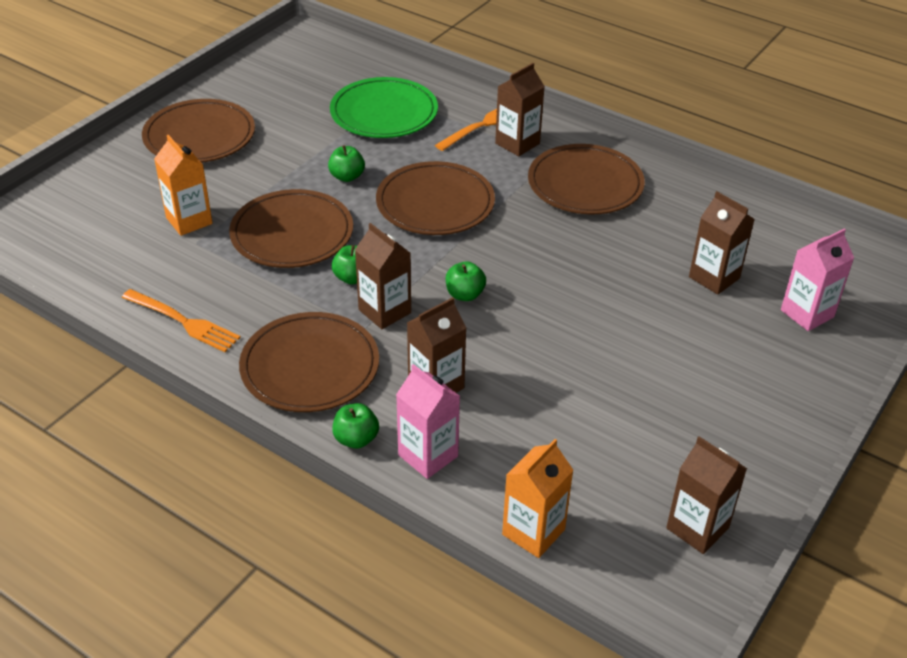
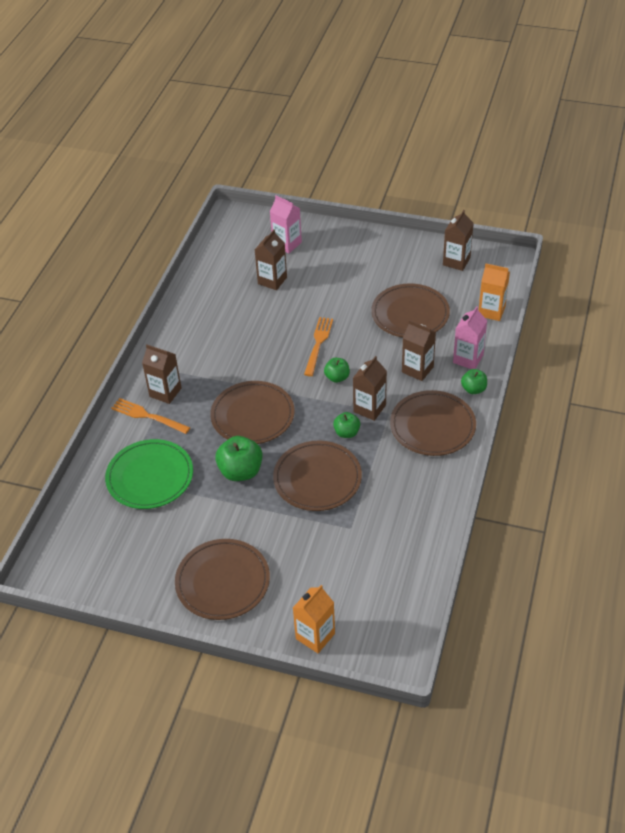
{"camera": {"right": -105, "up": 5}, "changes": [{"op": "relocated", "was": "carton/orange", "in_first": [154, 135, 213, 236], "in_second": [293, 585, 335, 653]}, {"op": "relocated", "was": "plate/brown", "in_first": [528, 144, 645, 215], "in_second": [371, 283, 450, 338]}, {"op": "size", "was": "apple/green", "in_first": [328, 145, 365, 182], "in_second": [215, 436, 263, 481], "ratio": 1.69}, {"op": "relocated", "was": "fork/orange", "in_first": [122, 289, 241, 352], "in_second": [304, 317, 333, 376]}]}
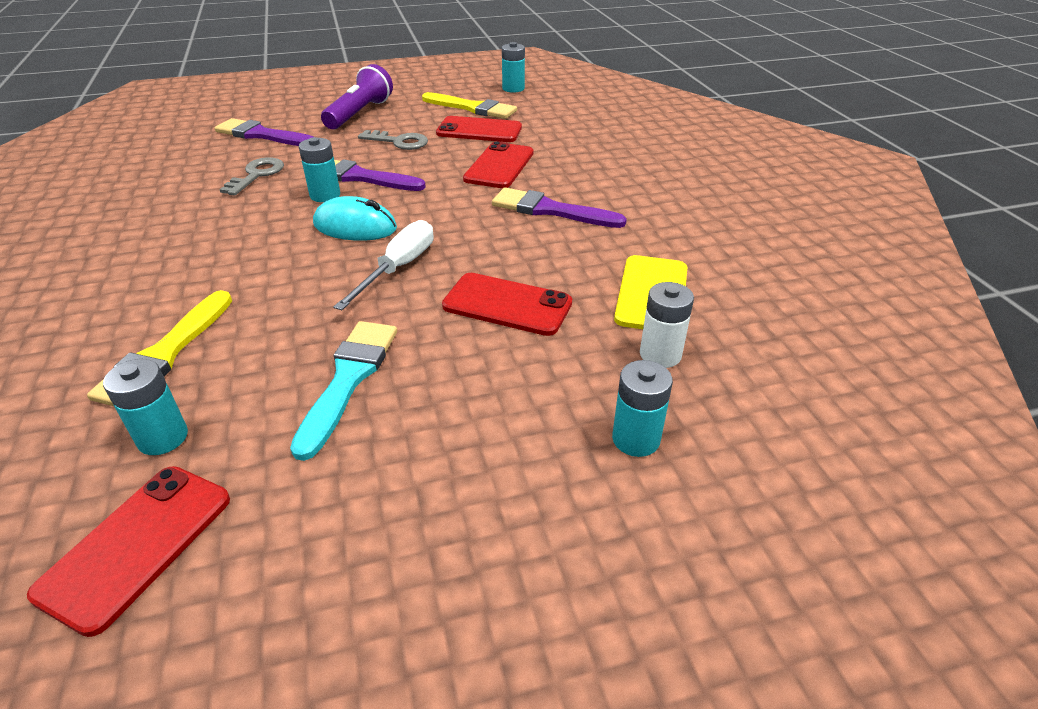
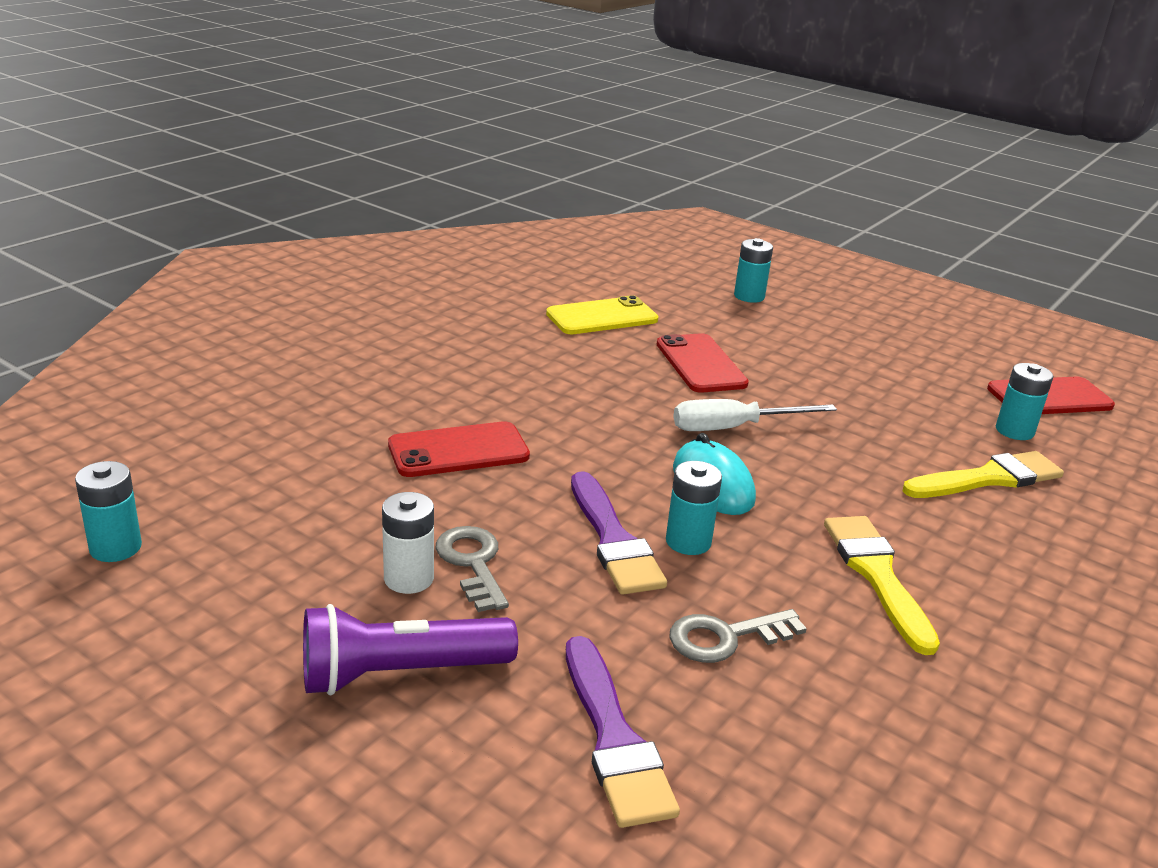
{"camera": {"right": -130, "up": -10}, "changes": [{"op": "relocated", "was": "brush/yellow", "in_first": [422, 92, 517, 119], "in_second": [824, 516, 940, 655]}, {"op": "missing", "was": "phone/red", "in_first": [436, 116, 522, 142]}, {"op": "missing", "was": "brush/purple", "in_first": [492, 187, 627, 228]}, {"op": "relocated", "was": "battery/white", "in_first": [640, 282, 694, 368], "in_second": [382, 492, 434, 594]}, {"op": "missing", "was": "brush/turquoise", "in_first": [290, 321, 397, 461]}]}
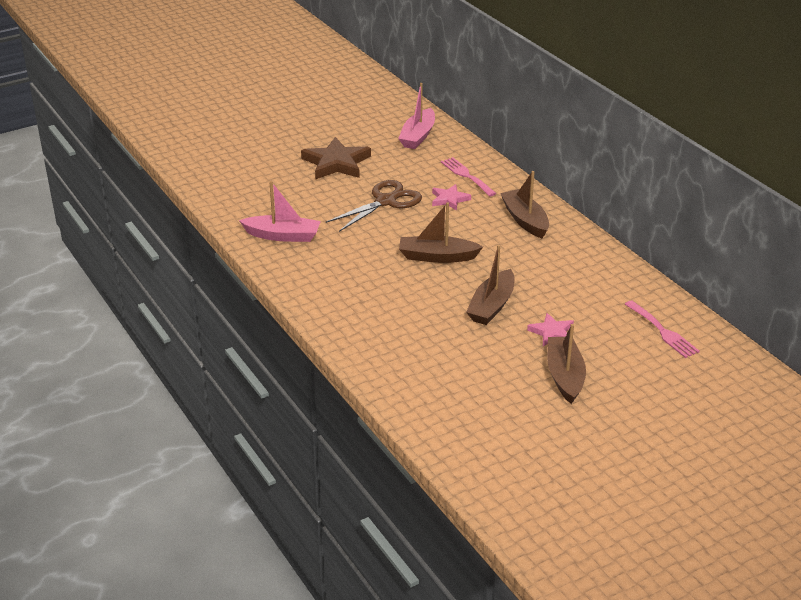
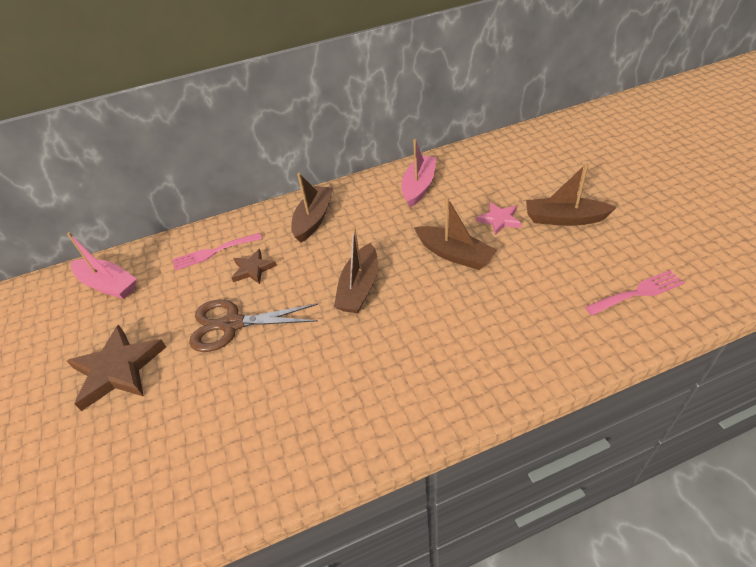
{"camera": {"right": -75, "up": 10}, "changes": [{"op": "spun", "was": "boat/brown", "in_first": [500, 171, 549, 238], "in_second": [291, 173, 333, 243], "clockwise": 120}, {"op": "spun", "was": "scissors/brown", "in_first": [326, 180, 422, 232], "in_second": [189, 300, 318, 352], "clockwise": -60}, {"op": "relocated", "was": "boat/pink", "in_first": [239, 181, 321, 242], "in_second": [401, 139, 437, 208]}, {"op": "colour", "was": "star/pink", "now": "star/brown", "in_first": [432, 184, 471, 211], "in_second": [232, 249, 277, 284]}, {"op": "relocated", "was": "fork/pink", "in_first": [625, 300, 700, 358], "in_second": [585, 270, 685, 315]}]}
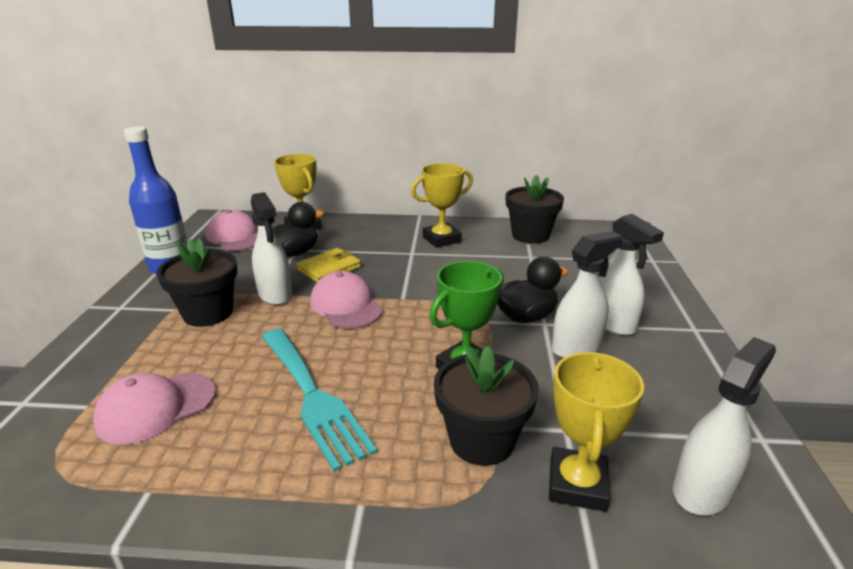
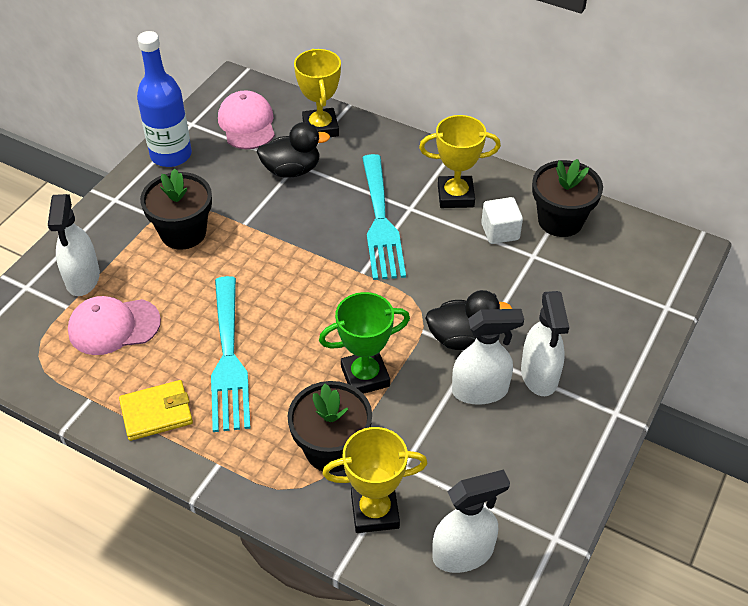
{"camera": {"right": 25, "up": 20}, "changes": [{"op": "relocated", "was": "spray bottle/white", "in_first": [251, 192, 292, 305], "in_second": [48, 194, 100, 296]}, {"op": "relocated", "was": "wallet/yellow", "in_first": [296, 248, 361, 282], "in_second": [119, 380, 193, 441]}, {"op": "missing", "was": "cap/pink", "in_first": [310, 271, 383, 329]}, {"op": "spun", "was": "trophy/yellow", "in_first": [549, 352, 644, 512], "in_second": [322, 427, 428, 533], "clockwise": 45}, {"op": "appeared", "now": "fork/turquoise", "in_second": [362, 154, 406, 280]}, {"op": "appeared", "now": "cube/white", "in_second": [481, 197, 523, 244]}]}
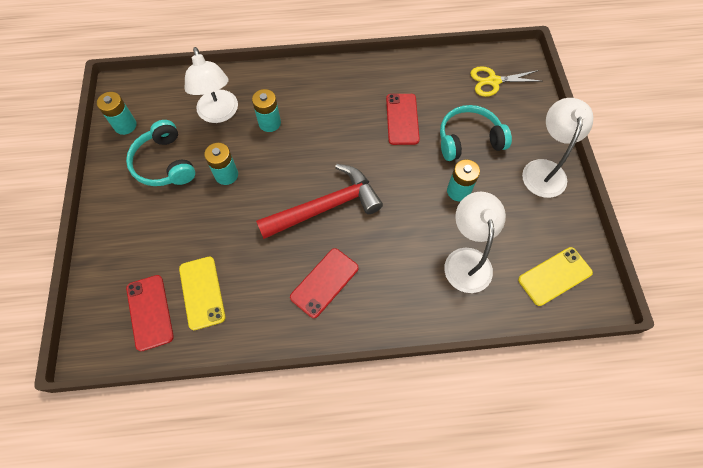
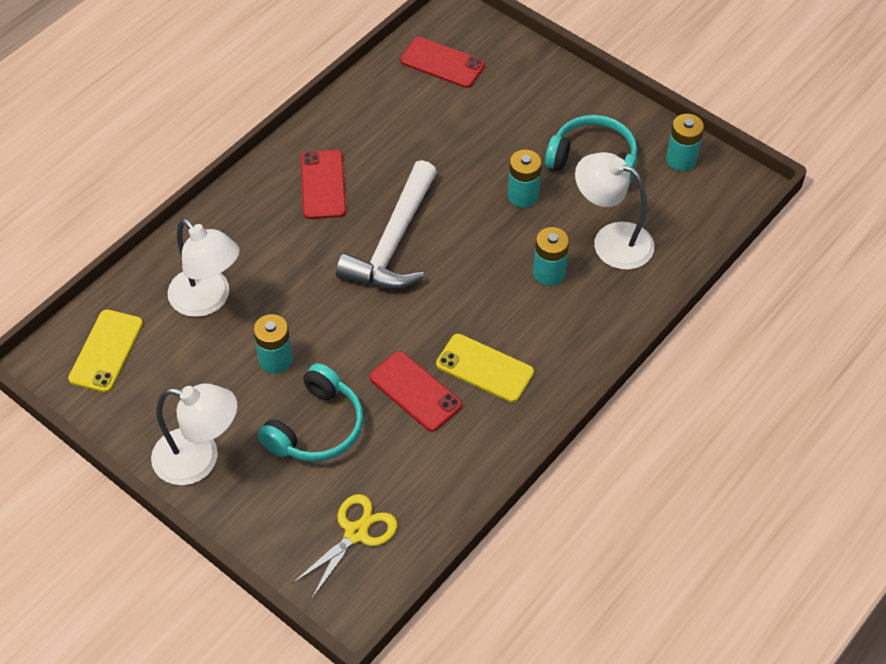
{"camera": {"right": 135, "up": -10}, "changes": [{"op": "spun", "was": "lamp/white", "in_first": [522, 98, 593, 198], "in_second": [151, 383, 237, 485], "clockwise": -45}, {"op": "colour", "was": "hammer/red", "now": "hammer/white", "in_first": [256, 164, 383, 239], "in_second": [336, 160, 437, 289]}, {"op": "relocated", "was": "phone/yellow", "in_first": [179, 257, 225, 330], "in_second": [436, 334, 534, 402]}]}
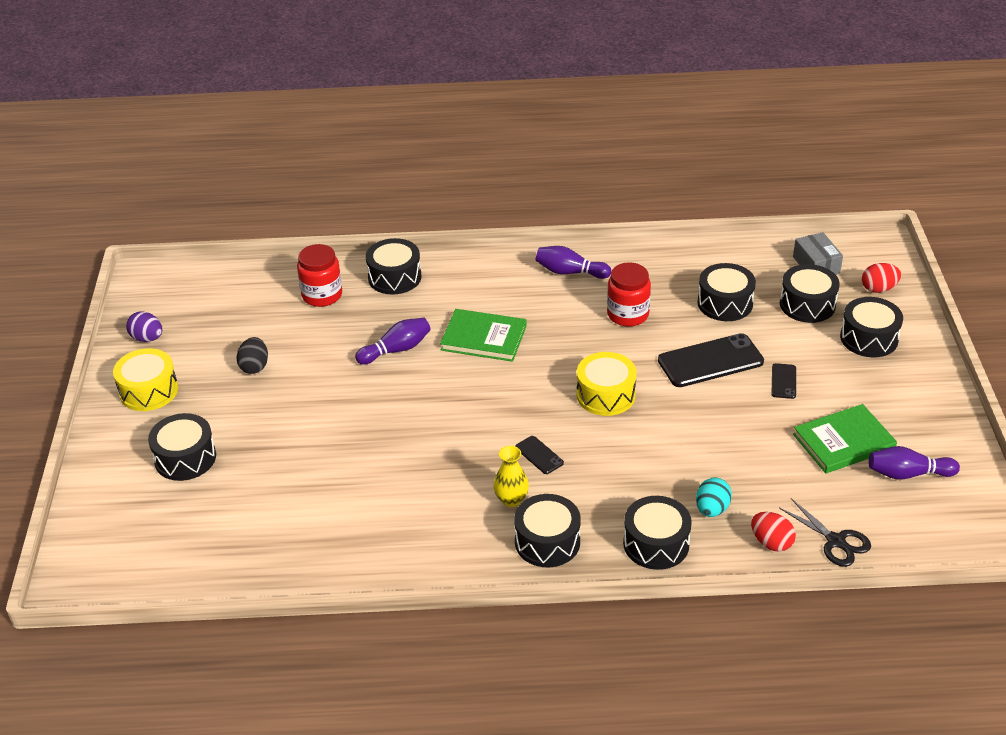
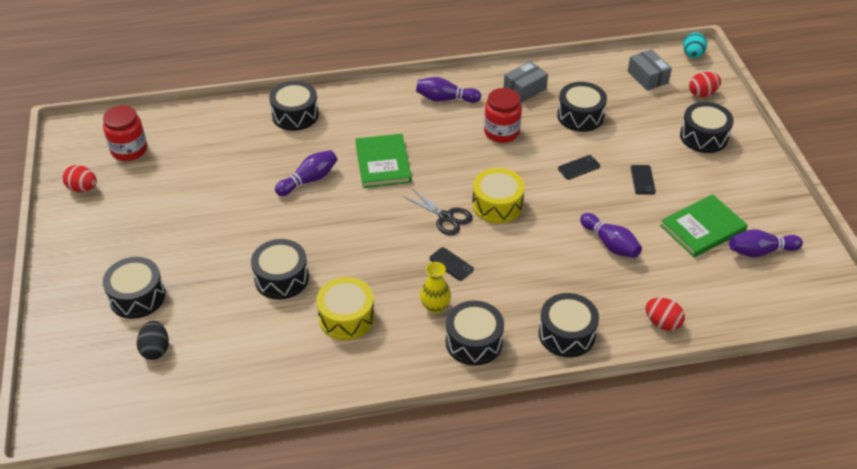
{"camera": {"right": -10, "up": 5}, "changes": [{"op": "relocated", "was": "jar/red", "in_first": [297, 244, 342, 307], "in_second": [103, 105, 147, 161]}, {"op": "relocated", "was": "drum/black", "in_first": [780, 264, 840, 323], "in_second": [251, 239, 309, 300]}, {"op": "spun", "was": "book/green", "in_first": [440, 309, 527, 362], "in_second": [355, 134, 412, 188], "clockwise": 75}, {"op": "colour", "was": "egg/purple", "now": "egg/red", "in_first": [126, 311, 162, 342], "in_second": [62, 165, 97, 192]}, {"op": "size", "was": "phone/black", "in_first": [658, 333, 764, 387], "in_second": [558, 155, 600, 180], "ratio": 0.48}, {"op": "relocated", "was": "egg/black", "in_first": [237, 337, 268, 374], "in_second": [137, 321, 169, 360]}, {"op": "relocated", "was": "drum/yellow", "in_first": [113, 348, 178, 411], "in_second": [316, 277, 375, 340]}, {"op": "relocated", "was": "egg/turquoise", "in_first": [696, 477, 732, 517], "in_second": [683, 32, 707, 58]}, {"op": "relocated", "was": "scissors/black", "in_first": [779, 498, 871, 567], "in_second": [403, 189, 473, 235]}, {"op": "appeared", "now": "box/grey", "in_second": [504, 61, 548, 103]}, {"op": "appeared", "now": "bowling pin/purple", "in_second": [580, 213, 642, 258]}]}
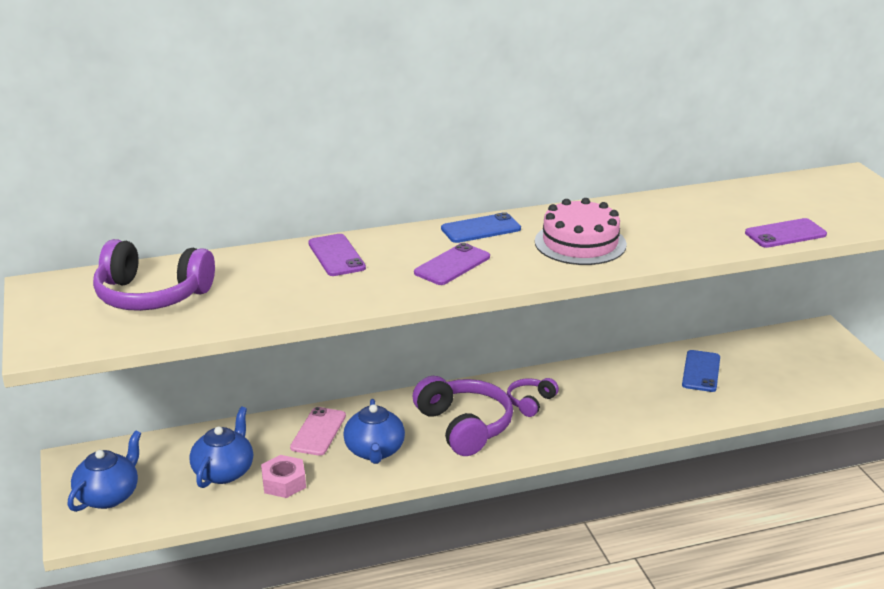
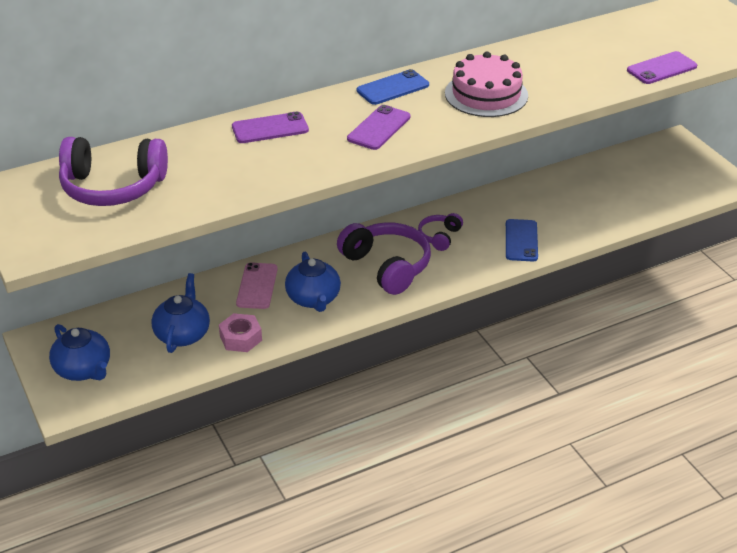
{"camera": {"right": -10, "up": 10}, "changes": [{"op": "spun", "was": "phone/purple", "in_first": [308, 234, 366, 276], "in_second": [232, 112, 309, 143], "clockwise": -75}, {"op": "relocated", "was": "phone/blue", "in_first": [682, 350, 720, 392], "in_second": [506, 219, 538, 261]}, {"op": "spun", "was": "teapot/blue", "in_first": [68, 430, 141, 512], "in_second": [49, 324, 110, 381], "clockwise": 120}]}
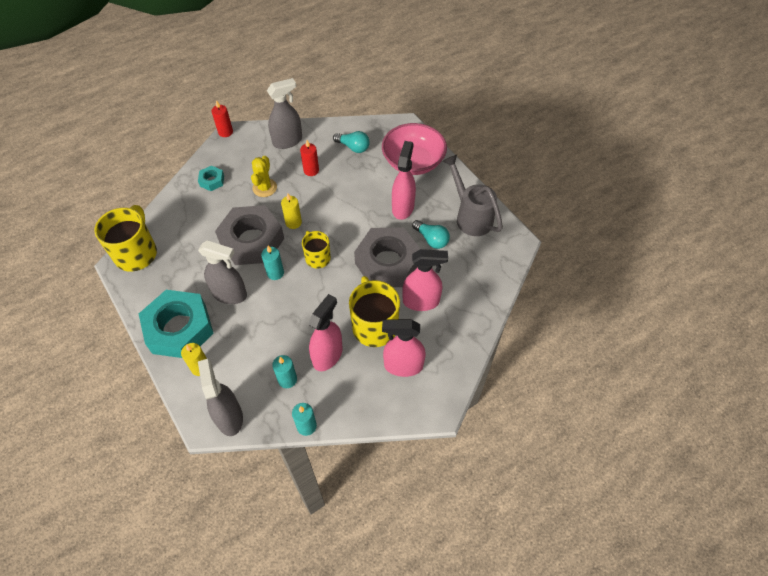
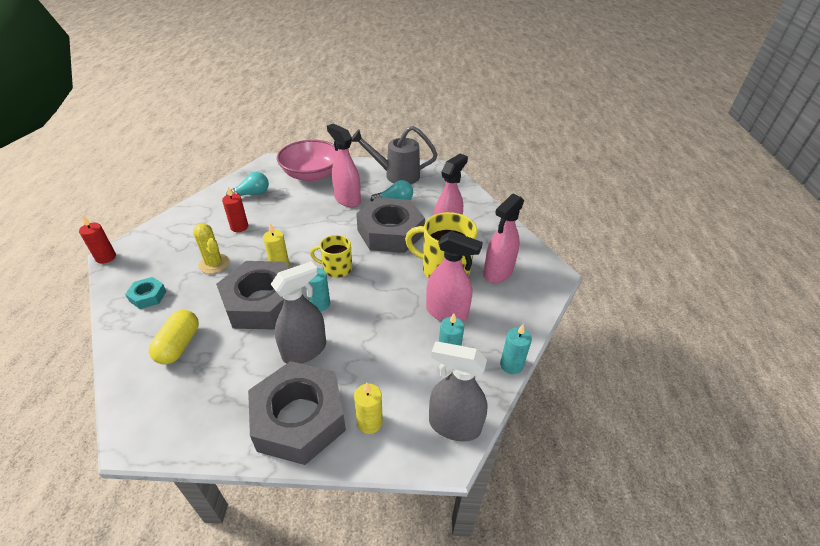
{"camera": {"right": -55, "up": -15}, "changes": [{"op": "missing", "was": "spray bottle/grey", "in_first": [267, 78, 302, 149]}, {"op": "missing", "was": "mug/yellow", "in_first": [94, 205, 157, 272]}, {"op": "colour", "was": "nut/turquoise", "now": "nut/grey", "in_first": [139, 290, 214, 358], "in_second": [248, 361, 346, 465]}, {"op": "spun", "was": "spray bottle/pink", "in_first": [308, 294, 342, 371], "in_second": [426, 231, 483, 322], "clockwise": 135}, {"op": "appeared", "now": "capsule/yellow", "in_second": [149, 310, 199, 365]}]}
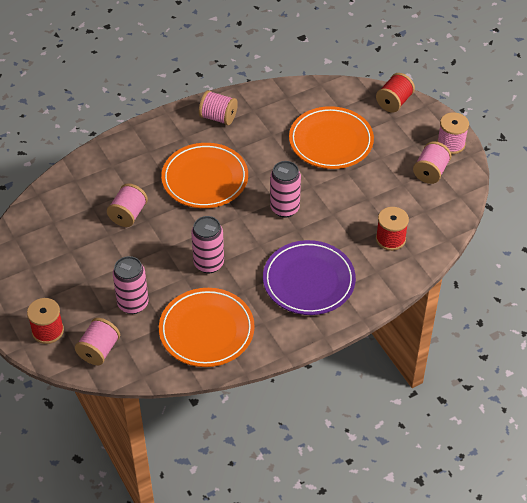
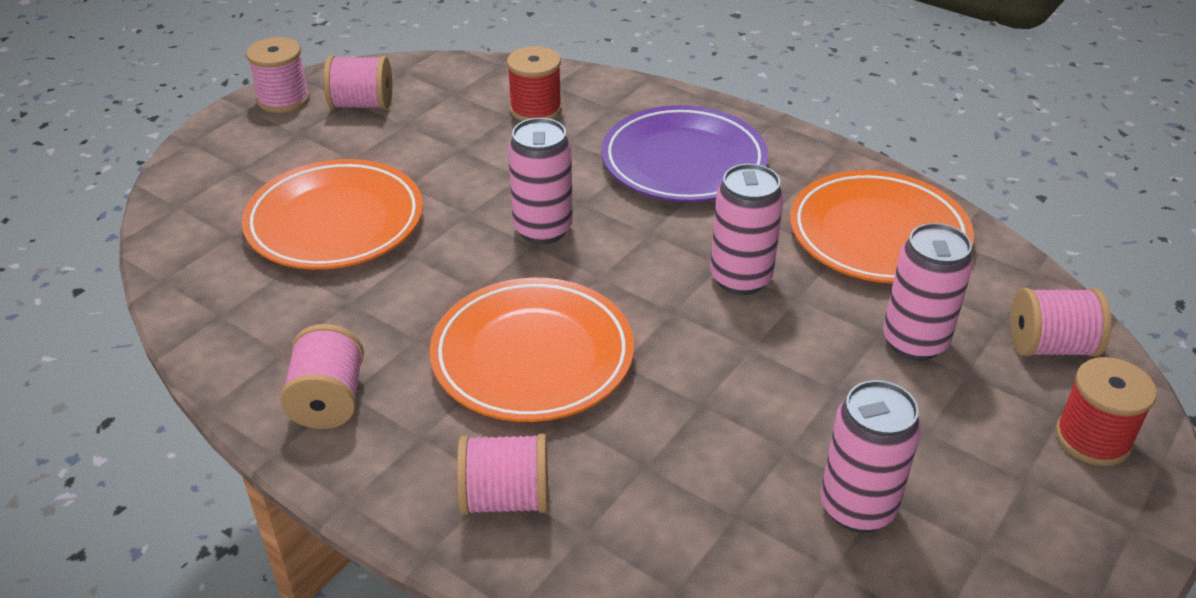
{"camera": {"right": -115, "up": -10}, "changes": [{"op": "missing", "was": "spool/red", "in_first": [376, 73, 415, 112]}, {"op": "relocated", "was": "spool/pink", "in_first": [107, 183, 148, 227], "in_second": [457, 433, 548, 515]}, {"op": "appeared", "now": "can/pink", "in_second": [820, 380, 921, 533]}]}
